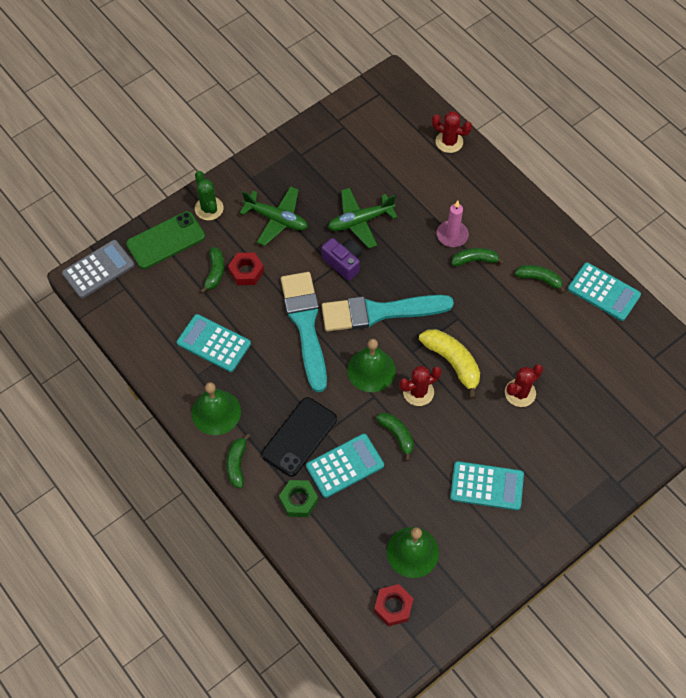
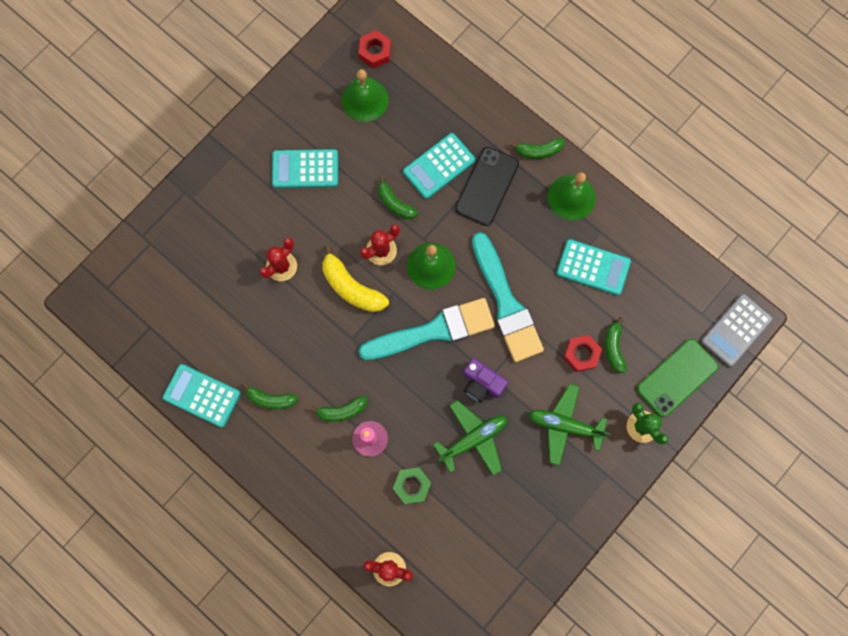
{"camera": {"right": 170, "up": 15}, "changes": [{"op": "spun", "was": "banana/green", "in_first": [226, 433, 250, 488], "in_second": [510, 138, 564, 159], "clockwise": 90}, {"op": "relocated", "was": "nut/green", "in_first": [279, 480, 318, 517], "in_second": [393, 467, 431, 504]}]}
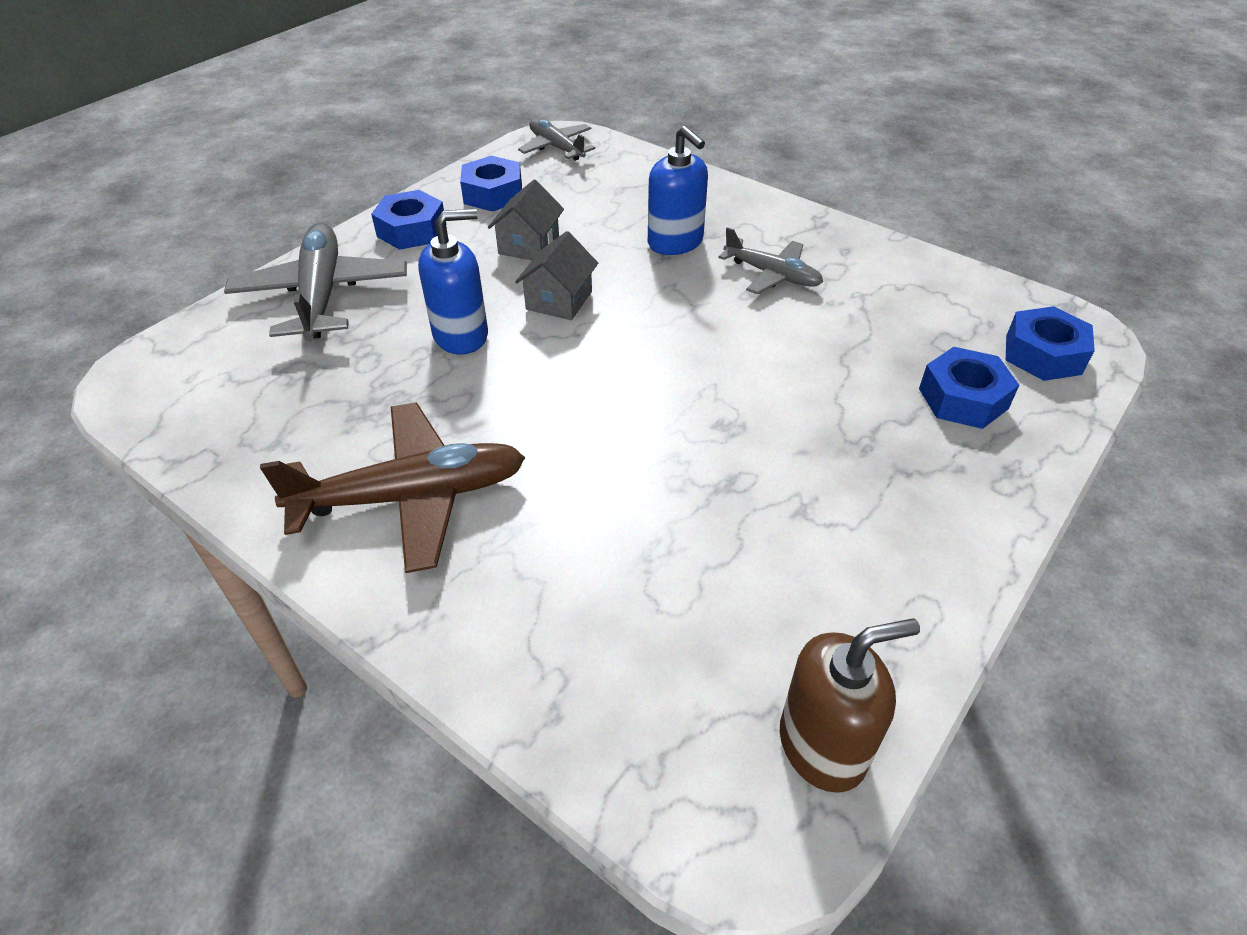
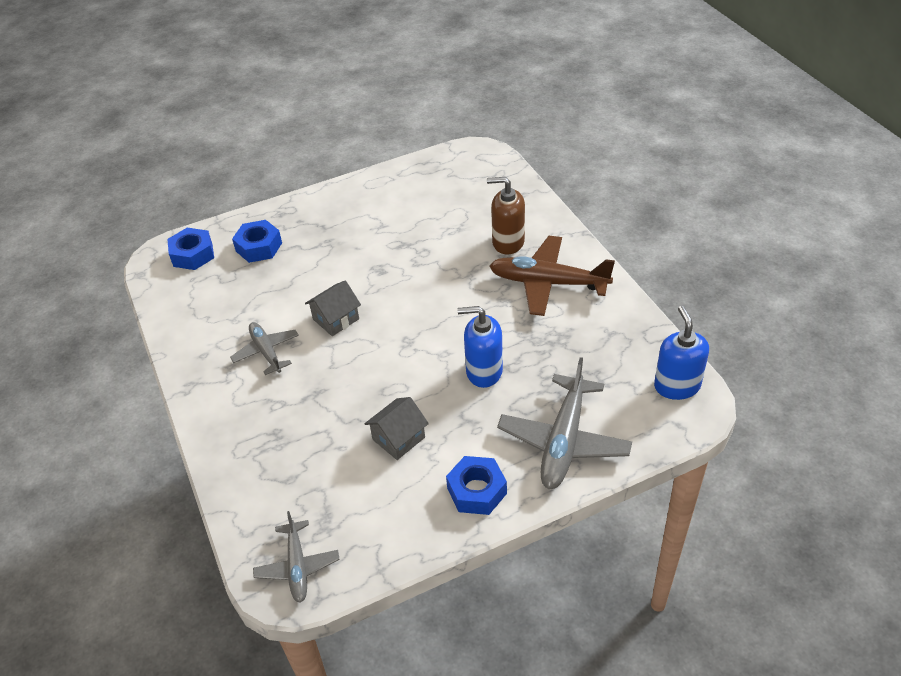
{"camera": {"right": -150, "up": 0}, "changes": [{"op": "relocated", "was": "soap dispenser/blue", "in_first": [648, 126, 708, 255], "in_second": [654, 306, 709, 400]}, {"op": "missing", "was": "nut/blue", "in_first": [460, 156, 522, 212]}, {"op": "relocated", "was": "house/grey", "in_first": [515, 231, 598, 320], "in_second": [305, 280, 361, 336]}, {"op": "relocated", "was": "soap dispenser/brown", "in_first": [780, 619, 920, 793], "in_second": [487, 177, 525, 254]}]}
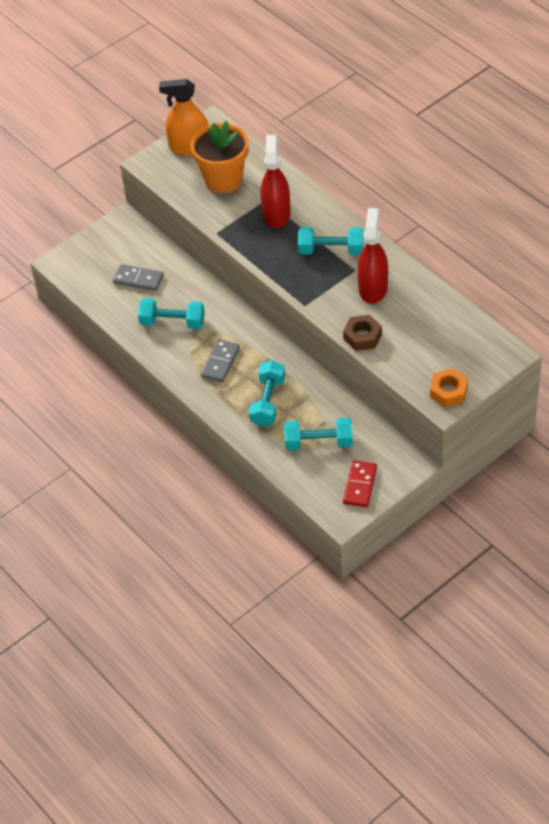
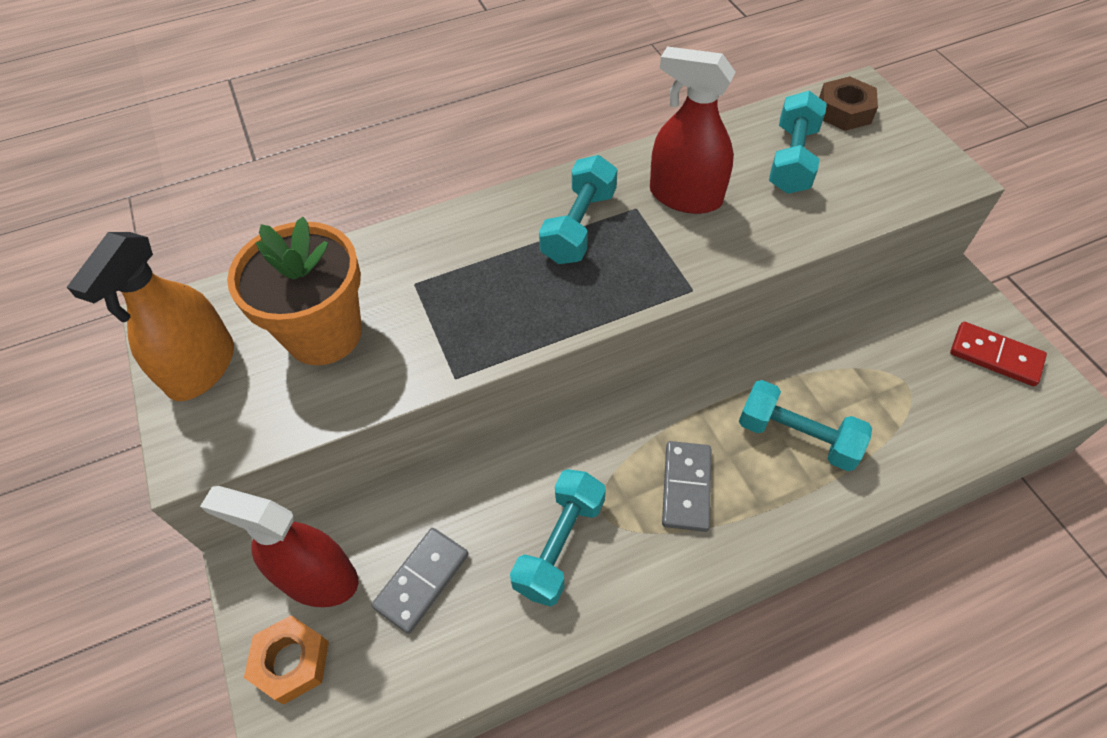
{"camera": {"right": -75, "up": 5}, "changes": [{"op": "relocated", "was": "spray bottle/red", "in_first": [261, 135, 291, 228], "in_second": [200, 486, 358, 607]}, {"op": "relocated", "was": "nut/brown", "in_first": [343, 315, 382, 351], "in_second": [819, 76, 878, 131]}, {"op": "spun", "was": "domino/grey", "in_first": [201, 339, 240, 383], "in_second": [662, 441, 711, 532], "clockwise": 60}, {"op": "relocated", "was": "nut/orange", "in_first": [430, 368, 468, 407], "in_second": [244, 615, 329, 705]}, {"op": "relocated", "was": "dumbbell/turquoise", "in_first": [284, 418, 353, 450], "in_second": [769, 91, 827, 194]}]}
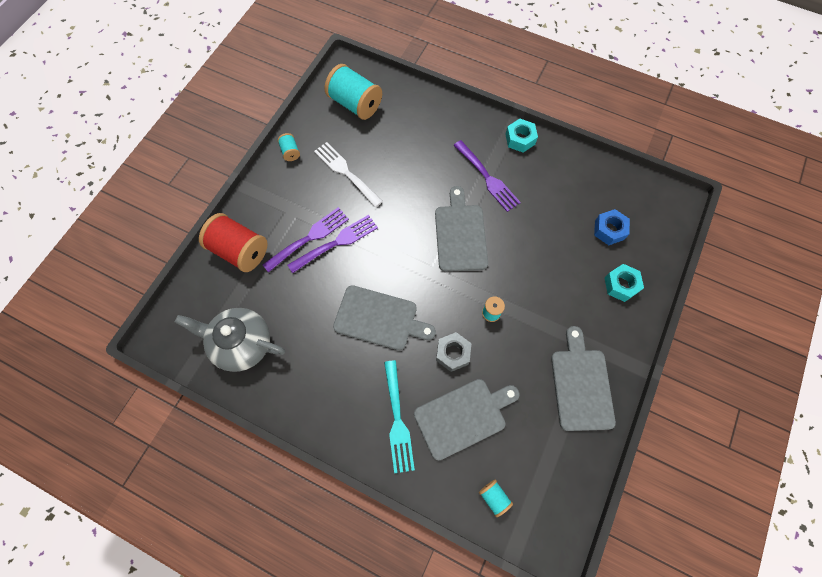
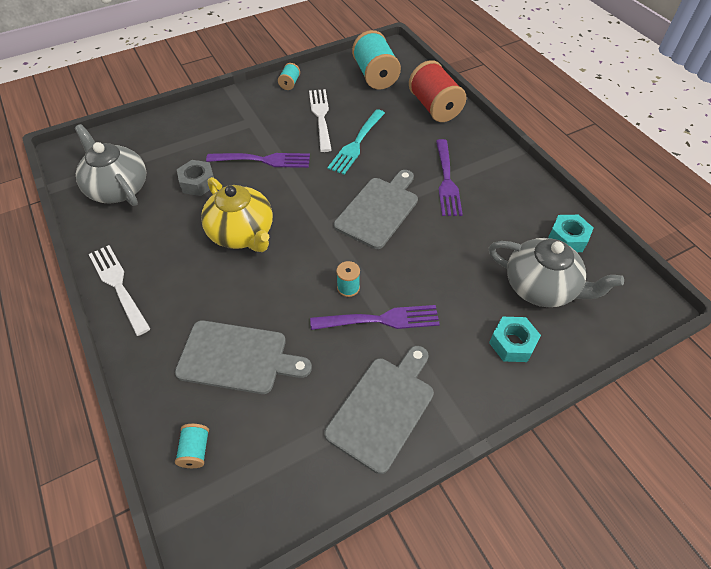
{"camera": {"right": 35, "up": -15}, "changes": [{"op": "relocated", "was": "nut/turquoise", "in_first": [505, 119, 538, 152], "in_second": [548, 215, 593, 252]}, {"op": "relocated", "was": "fork/purple", "in_first": [262, 207, 349, 273], "in_second": [310, 305, 440, 330]}, {"op": "exchanged", "was": "nut/blue", "now": "teapot/grey", "in_first": [594, 209, 630, 245], "in_second": [489, 238, 624, 307]}, {"op": "relocated", "was": "spool/red", "in_first": [199, 213, 268, 272], "in_second": [409, 60, 467, 122]}, {"op": "exchanged", "was": "cutting board/grey", "now": "teapot/yellow", "in_first": [333, 285, 436, 350], "in_second": [201, 177, 273, 252]}, {"op": "relocated", "was": "nut/grey", "in_first": [436, 332, 471, 372], "in_second": [177, 160, 214, 196]}, {"op": "relocated", "was": "fork/turquoise", "in_first": [384, 360, 415, 473], "in_second": [327, 109, 385, 175]}, {"op": "appeared", "now": "fork/white", "in_second": [88, 245, 151, 336]}]}
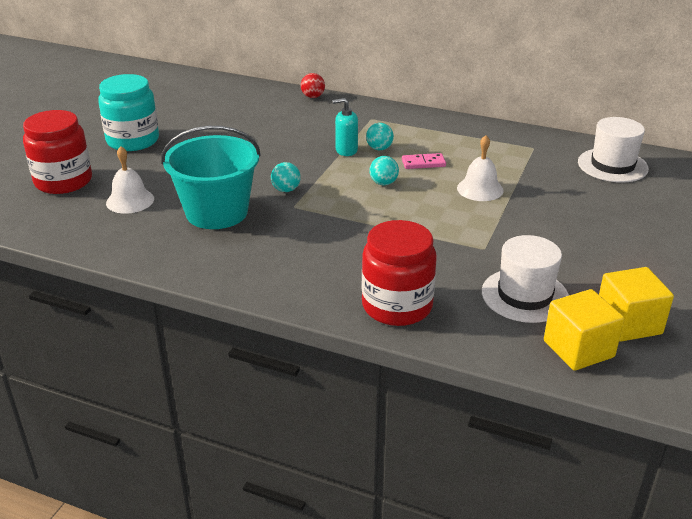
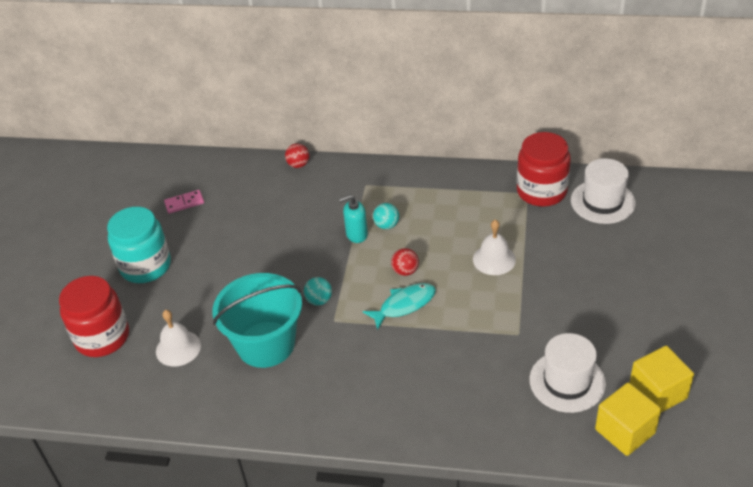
{"camera": {"right": -10, "up": 10}, "changes": [{"op": "relocated", "was": "domino/pink", "in_first": [402, 153, 446, 169], "in_second": [164, 190, 204, 214]}, {"op": "colour", "was": "ball/turquoise", "now": "ball/red", "in_first": [369, 156, 399, 185], "in_second": [391, 248, 419, 276]}, {"op": "relocated", "was": "jar/red", "in_first": [362, 220, 437, 326], "in_second": [517, 132, 571, 207]}, {"op": "appeared", "now": "fish/turquoise", "in_second": [363, 283, 436, 330]}]}
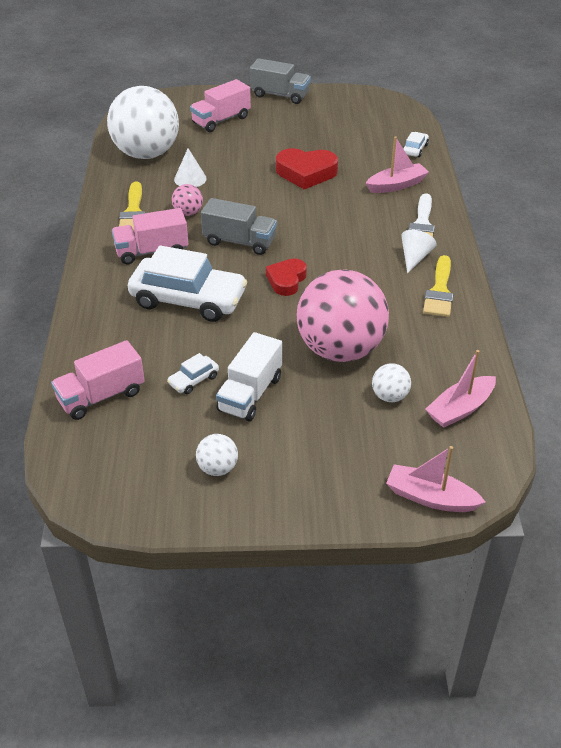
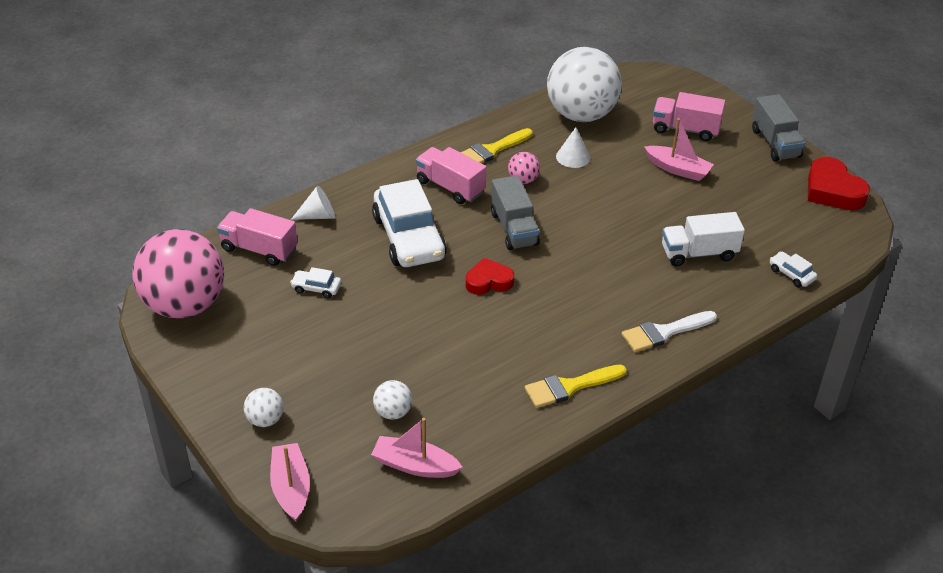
{"camera": {"right": 55, "up": 0}, "changes": [{"op": "spun", "was": "car/white", "in_first": [403, 132, 429, 157], "in_second": [770, 252, 817, 287], "clockwise": -120}, {"op": "relocated", "was": "boat/pink", "in_first": [366, 136, 429, 193], "in_second": [644, 118, 714, 181]}, {"op": "relocated", "was": "heart/red", "in_first": [276, 148, 338, 189], "in_second": [808, 157, 870, 210]}, {"op": "relocated", "was": "cone/white", "in_first": [401, 230, 437, 273], "in_second": [291, 186, 335, 220]}, {"op": "relocated", "was": "ball/pink", "in_first": [297, 269, 389, 362], "in_second": [132, 229, 224, 318]}, {"op": "relocated", "was": "truck/white", "in_first": [216, 332, 282, 421], "in_second": [662, 212, 745, 266]}, {"op": "relocated", "was": "ball/white", "in_first": [196, 434, 238, 476], "in_second": [244, 388, 284, 427]}]}
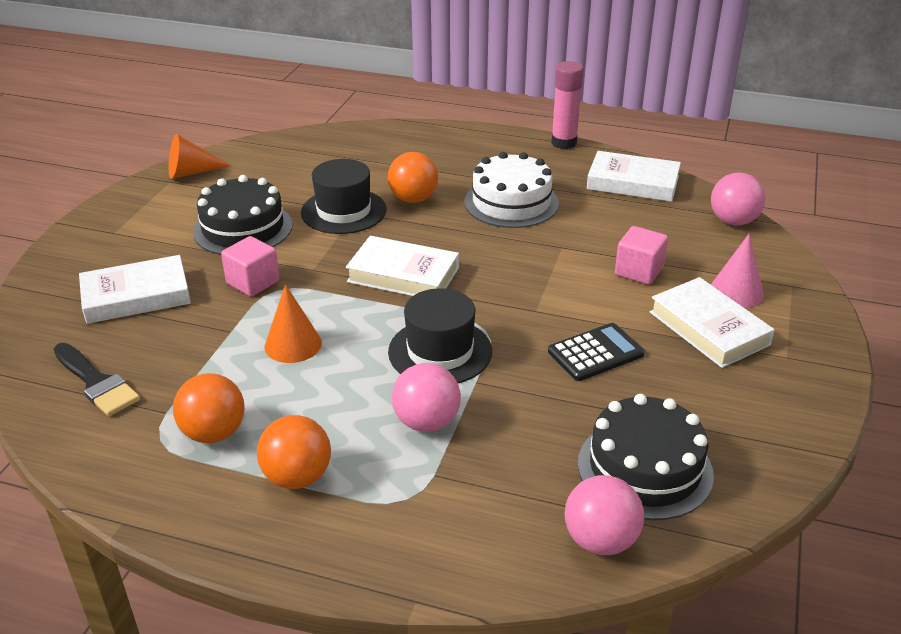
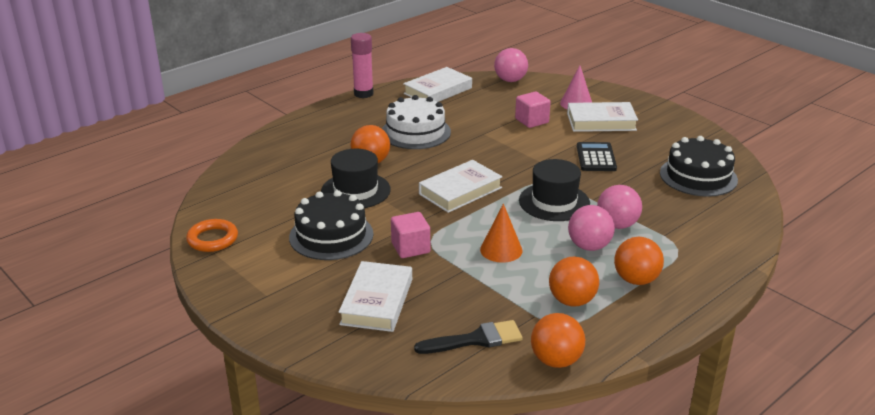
{"camera": {"right": -60, "up": -5}, "changes": [{"op": "exchanged", "was": "cone/orange", "now": "ring/orange", "in_first": [169, 134, 231, 179], "in_second": [186, 219, 238, 252]}, {"op": "relocated", "was": "ball/pink", "in_first": [565, 475, 644, 555], "in_second": [568, 205, 615, 251]}, {"op": "appeared", "now": "ball/orange", "in_second": [531, 313, 585, 368]}]}
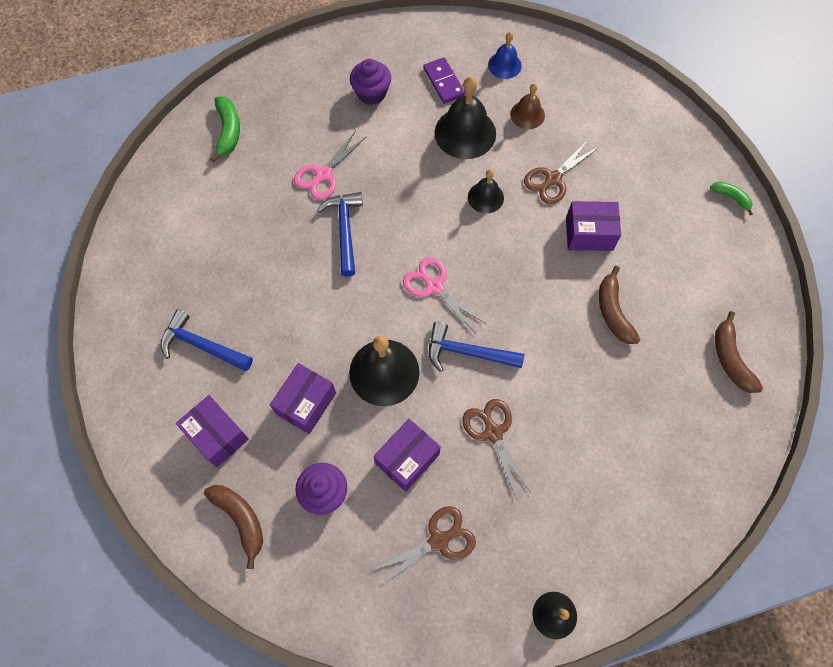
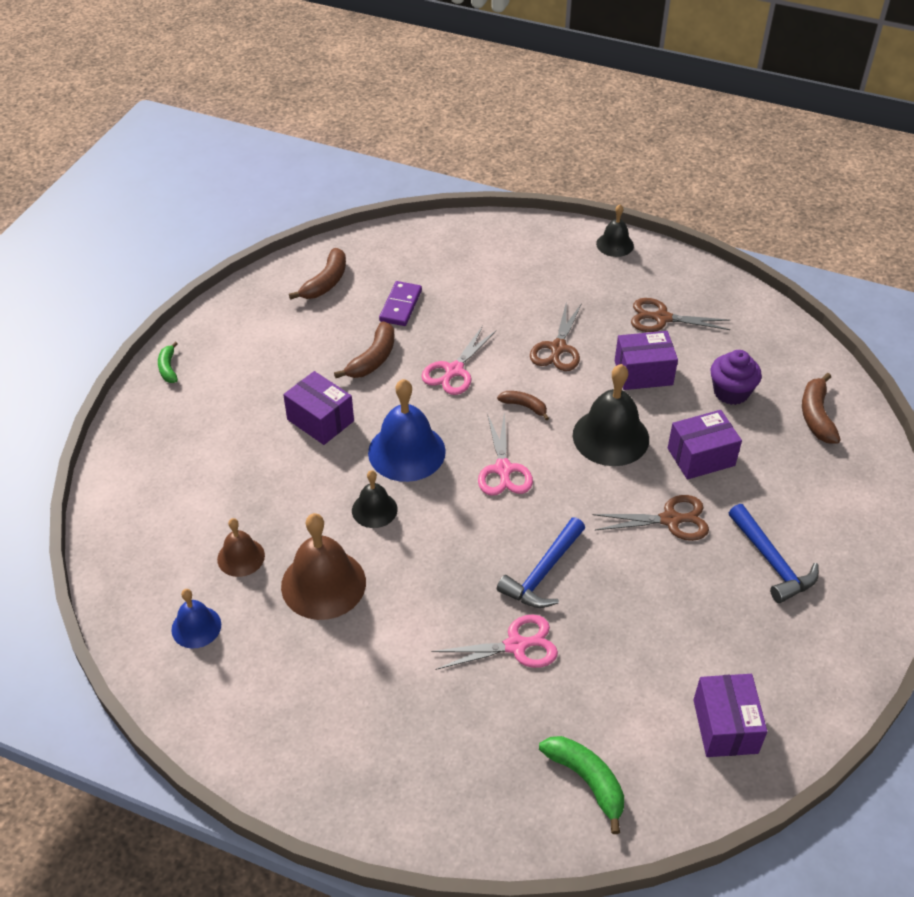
{"camera": {"right": -140, "up": -20}, "changes": [{"op": "relocated", "was": "domino/purple", "in_first": [423, 57, 465, 103], "in_second": [379, 281, 422, 326]}, {"op": "missing", "was": "cupcake/purple", "in_first": [350, 59, 391, 105]}, {"op": "colour", "was": "bell/black", "now": "bell/brown", "in_first": [435, 77, 496, 159], "in_second": [281, 513, 366, 620]}, {"op": "spun", "was": "banana/green", "in_first": [210, 96, 240, 162], "in_second": [539, 736, 624, 834], "clockwise": 105}, {"op": "relocated", "was": "scissors/brown", "in_first": [524, 139, 599, 204], "in_second": [592, 495, 709, 541]}, {"op": "exchanged", "was": "hammer/blue", "now": "banana/brown", "in_first": [429, 322, 524, 372], "in_second": [497, 391, 549, 420]}, {"op": "relocated", "was": "box/purple", "in_first": [176, 395, 249, 467], "in_second": [693, 674, 767, 757]}, {"op": "appeared", "now": "scissors/pink", "in_second": [421, 326, 497, 395]}, {"op": "appeared", "now": "bell/blue", "in_second": [368, 379, 446, 482]}]}
